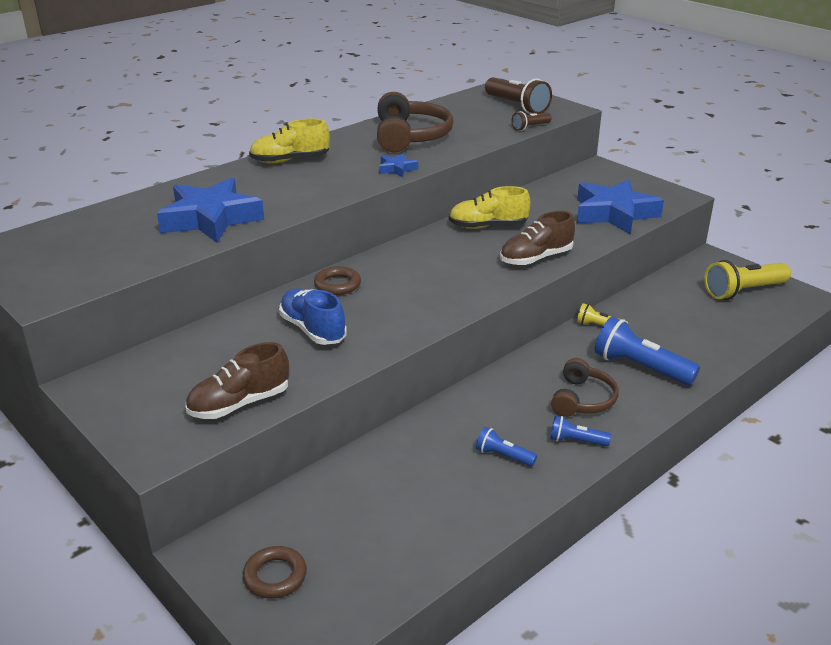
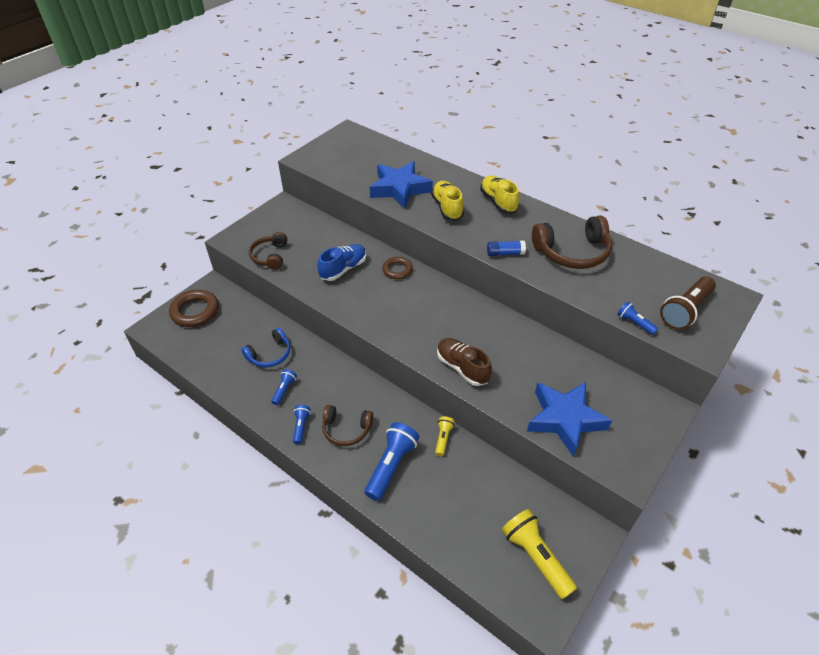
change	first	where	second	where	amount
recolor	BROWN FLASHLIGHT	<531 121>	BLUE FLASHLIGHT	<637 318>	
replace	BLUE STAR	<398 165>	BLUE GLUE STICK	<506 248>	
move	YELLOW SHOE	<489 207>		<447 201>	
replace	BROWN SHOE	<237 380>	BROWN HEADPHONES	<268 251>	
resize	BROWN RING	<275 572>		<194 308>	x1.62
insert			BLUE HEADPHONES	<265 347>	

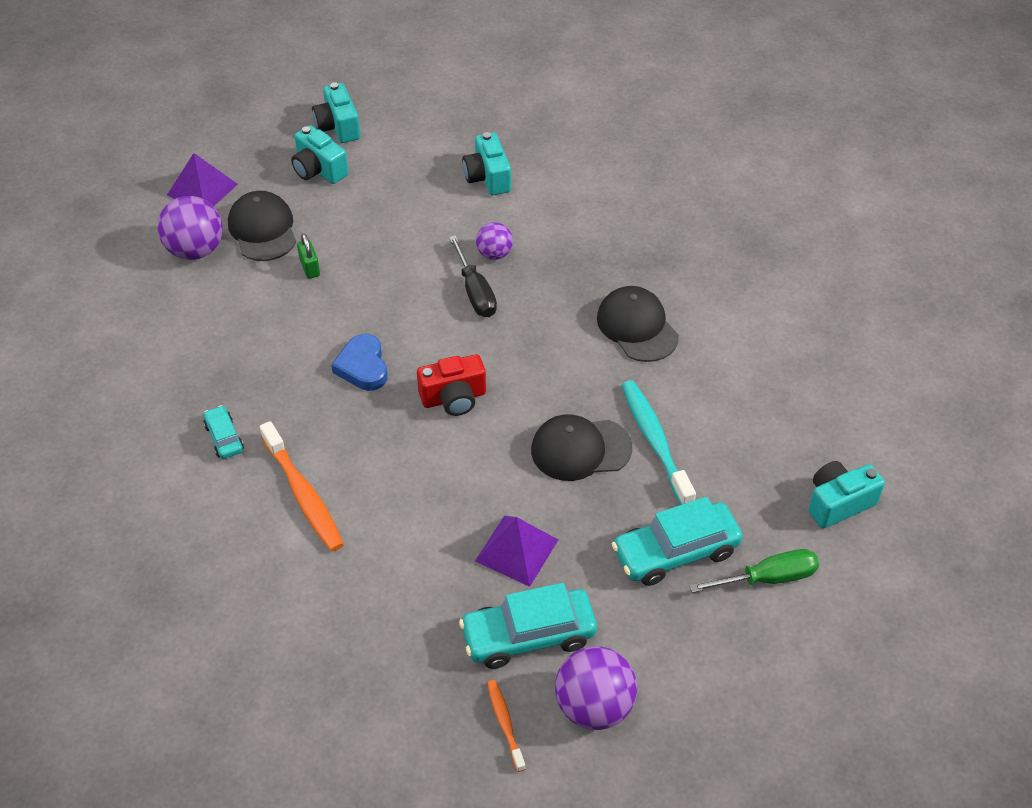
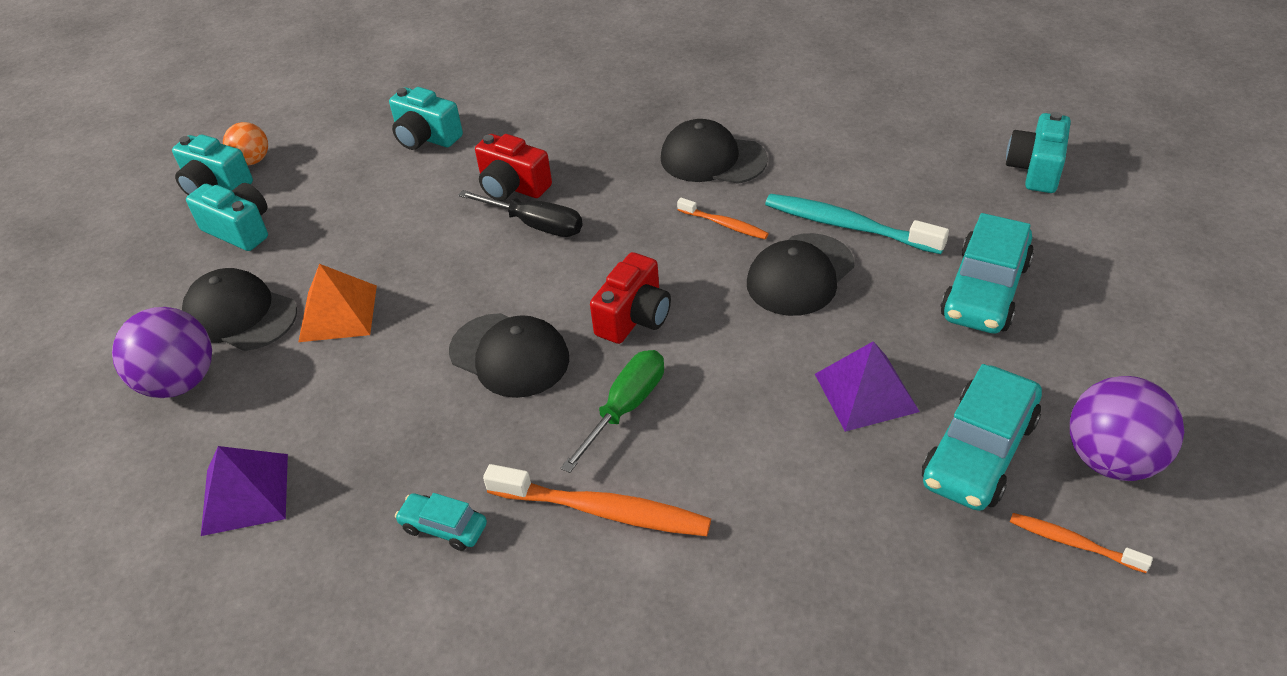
change	first	where	second	where	amount
rotate	TURQUOISE CAMERA	<320 154>		<227 217>	150 degrees counterclockwise
move	PURPLE PYRAMID	<202 179>		<244 491>	
replace	PURPLE BALL	<494 241>	RED CAMERA	<513 167>	
replace	GREEN PADLOCK	<308 256>	ORANGE PYRAMID	<337 303>	
replace	BLUE HEART	<359 362>	BLACK CAP	<509 355>	
move	GREEN SCREWDRIVER	<754 571>		<612 411>	
insert			ORANGE BALL	<245 143>	
insert			ORANGE TOOTHBRUSH	<723 218>	

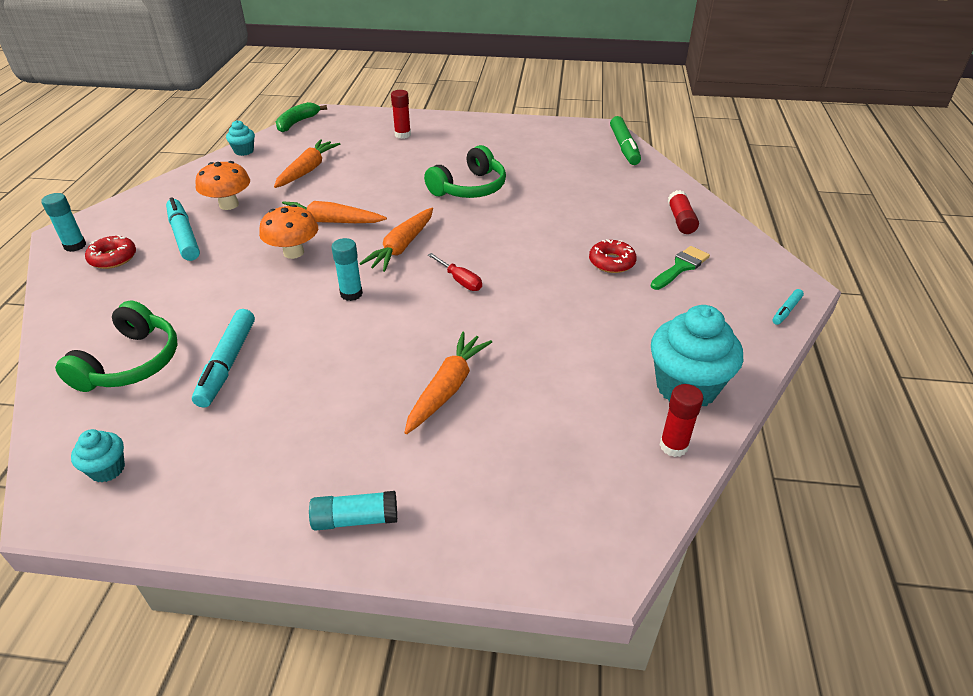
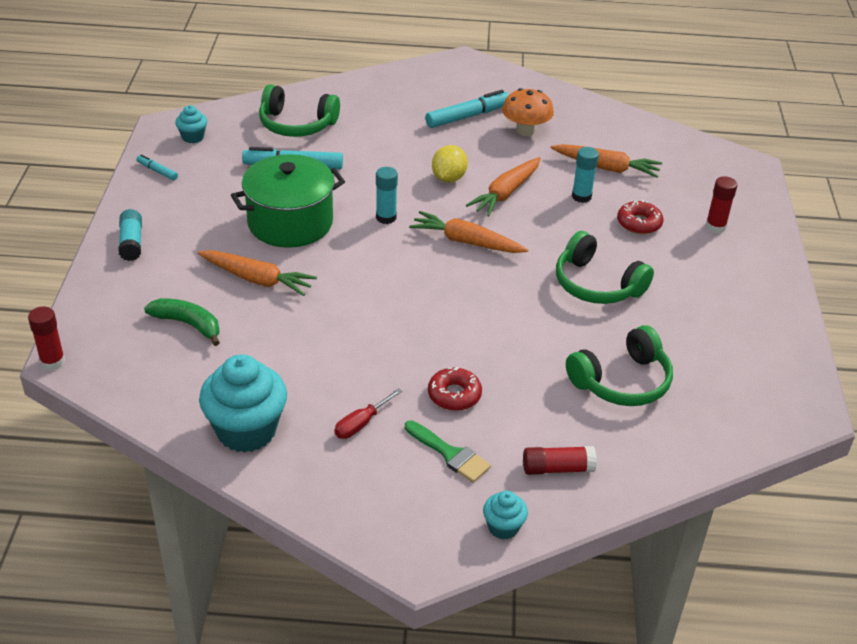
change	first	where	second	where	amount
move	GREEN BANANA	<301 117>		<182 322>	
delete	GREEN MARKER	<625 140>			
move	TURQUOISE CUPCAKE	<240 138>		<505 515>	
move	TURQUOISE GLUE STICK	<63 222>		<585 175>	
rotate	ORANGE CARROT	<334 212>		<503 187>	150 degrees counterclockwise
replace	ORANGE MUSHROOM	<288 232>	YELLOW LEMON	<450 164>	
move	RED DONUT	<110 252>		<640 217>	
move	RED SCREWDRIVER	<455 272>		<368 413>	
move	TURQUOISE MARKER	<788 307>		<157 167>	
move	RED GLUE STICK	<681 420>		<46 338>	
insert			GREEN POT	<288 201>	
insert			GREEN HEADPHONES	<619 365>	

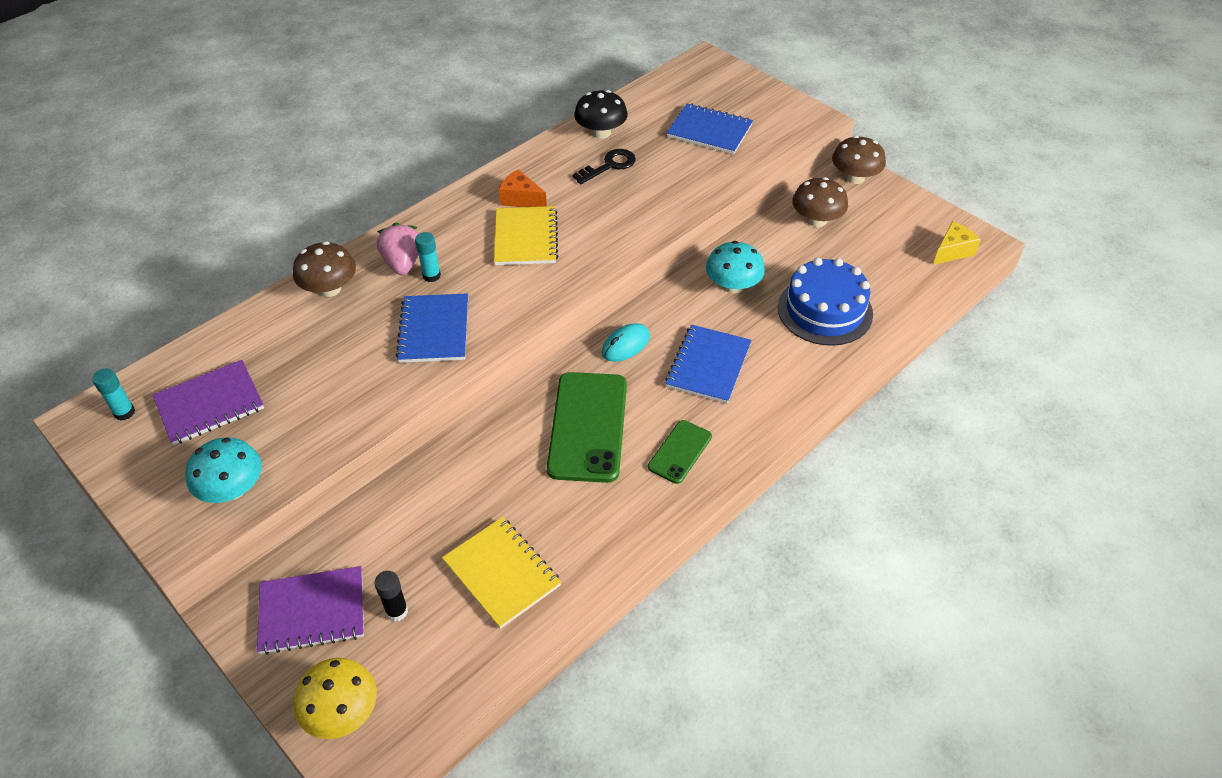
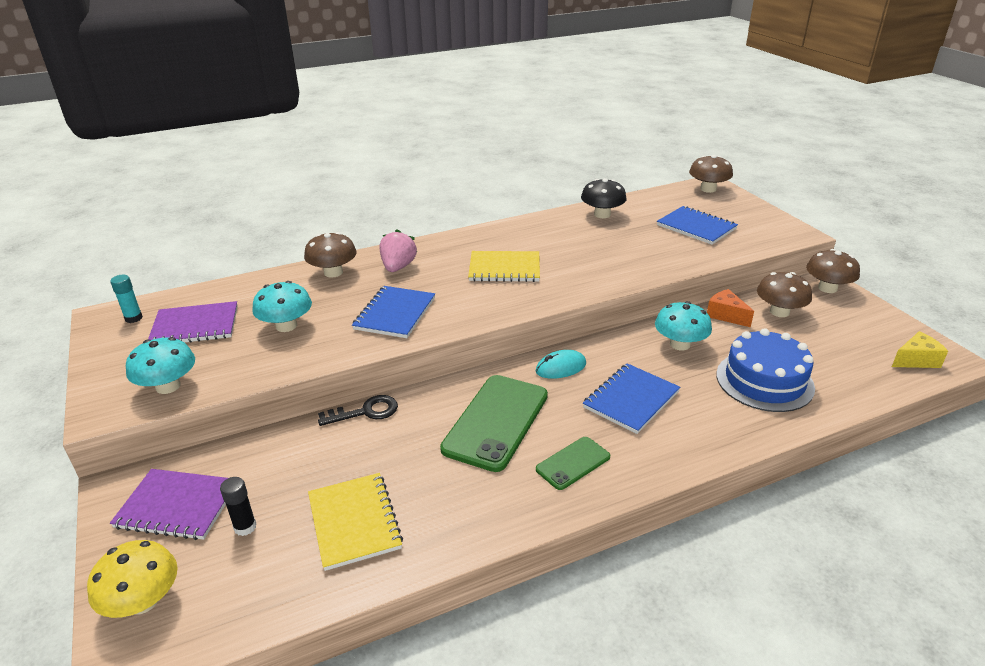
change	first	where	second	where	amount
move	BLACK KEY	<604 166>		<358 410>	
move	ORANGE CHEESE	<523 188>		<730 308>	
rotate	YELLOW NOTEBOOK	<526 235>		<504 266>	75 degrees clockwise
delete	TURQUOISE GLUE STICK	<428 257>			
insert			BROWN MUSHROOM	<711 174>	
insert			TURQUOISE MUSHROOM	<282 306>	

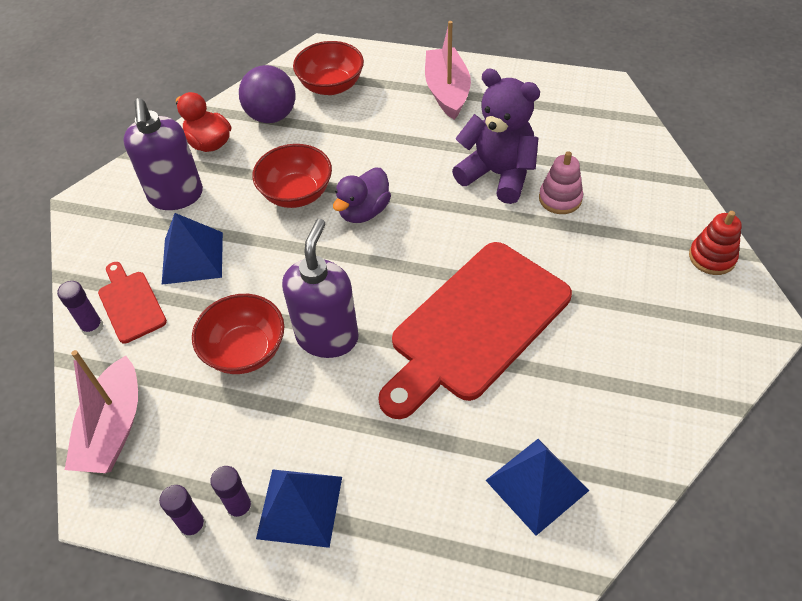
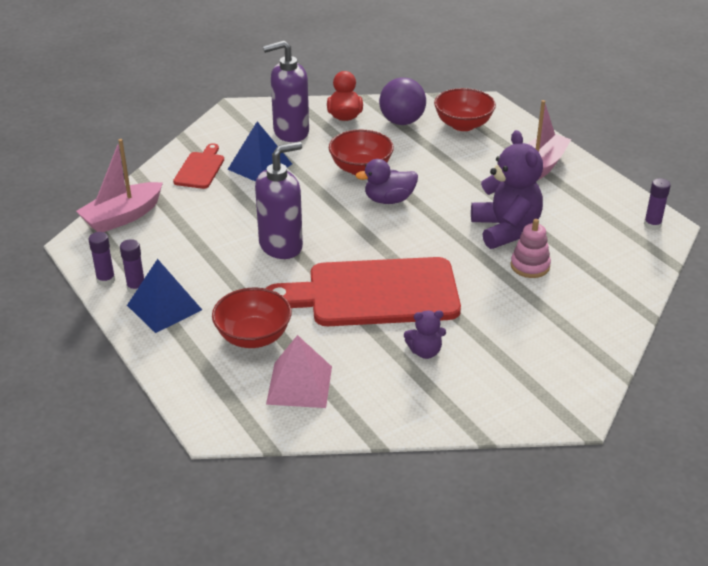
change	first	where	second	where	amount
rotate	PURPLE SOAP DISPENSER	<163 154>		<286 91>	45 degrees clockwise
delete	RED STACKING TOY	<715 243>			
move	PURPLE GLUE STICK	<80 308>		<657 204>	
move	RED BOWL	<238 334>		<252 318>	
recolor	BLUE PYRAMID	<537 487>	PINK PYRAMID	<299 371>	
insert			PURPLE TEDDY BEAR	<425 334>	

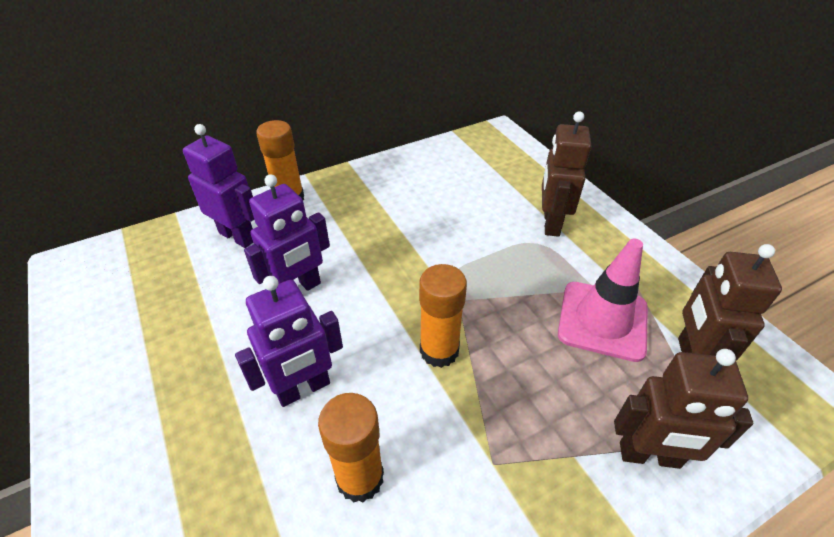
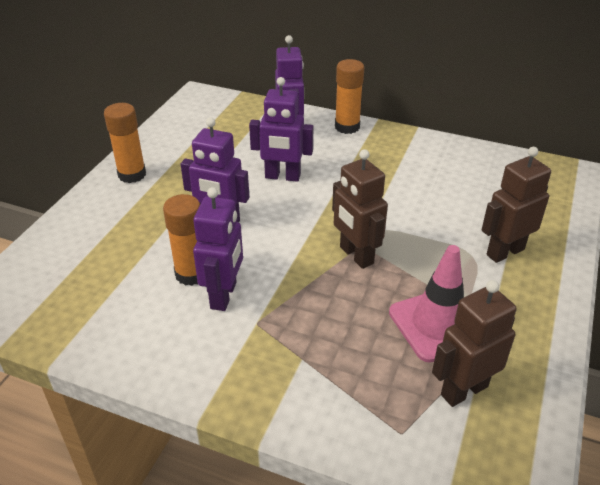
change	first	where	second	where	amount
move	ORANGE GLUE STICK	<443 316>		<125 143>	
move	BROWN ROBOT	<683 409>		<360 209>	
insert			PURPLE ROBOT	<218 249>	

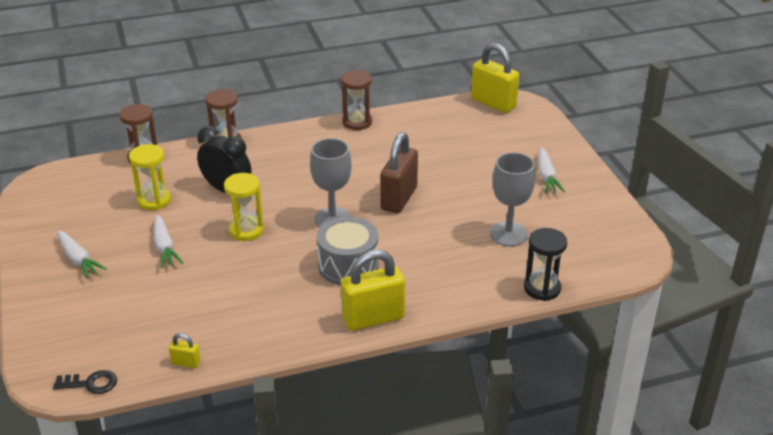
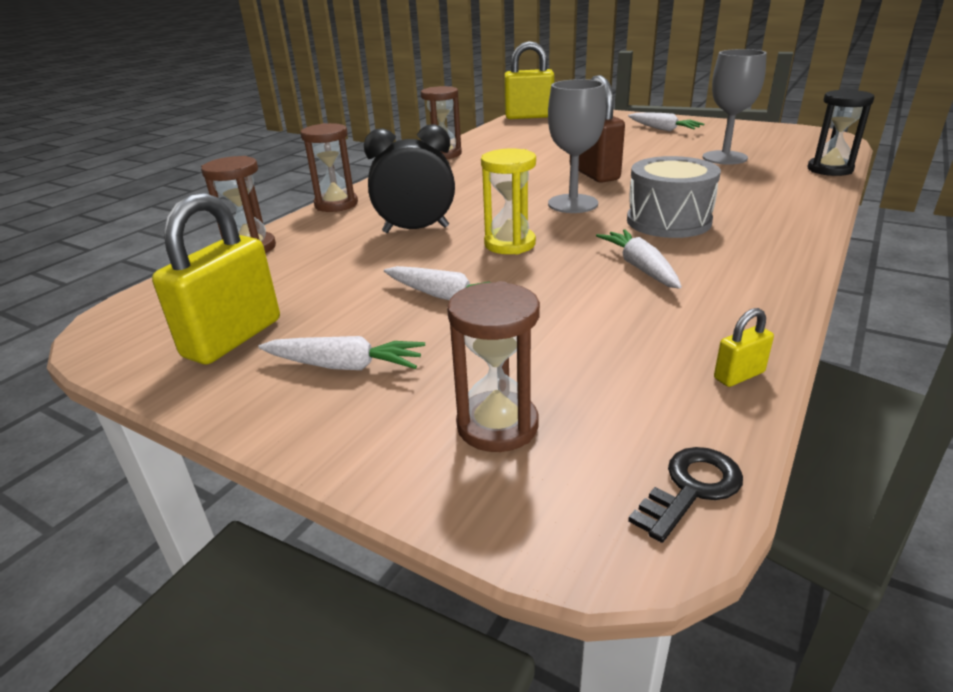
change	first	where	second	where	amount
delete	YELLOW HOURGLASS	<150 177>			
move	YELLOW PADLOCK	<373 290>		<216 278>	
insert			WHITE CARROT	<639 259>	
insert			BROWN HOURGLASS	<493 366>	

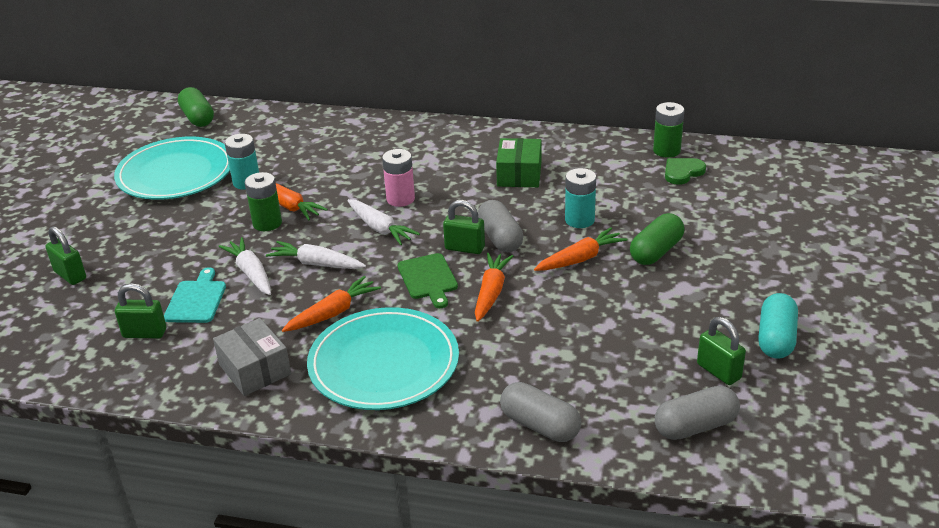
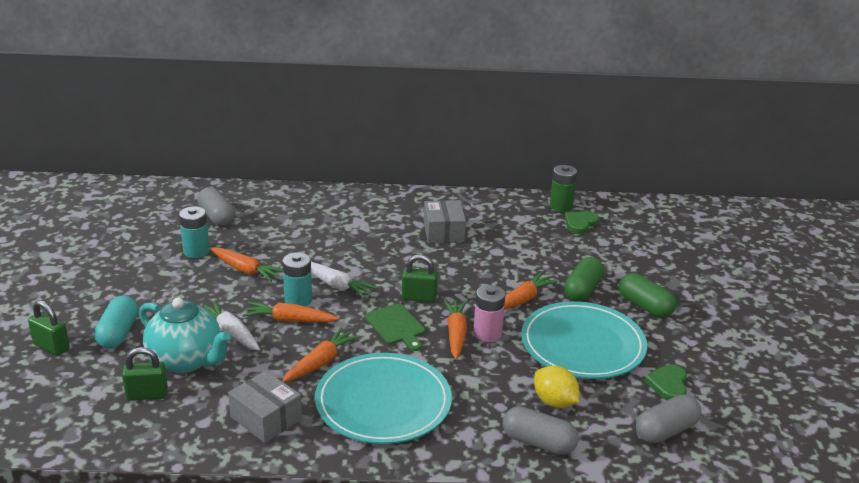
change	first	where	second	where	amount
move	GREEN CAPSULE	<196 107>		<648 295>	
move	TURQUOISE PLATE	<172 168>		<584 340>	
recolor	GREEN BOX	<518 162>	GREY BOX	<445 221>	
move	PINK BATTERY	<398 178>		<489 313>	
move	TURQUOISE BATTERY	<580 198>		<297 279>	
delete	GREEN BATTERY	<263 201>			
move	GREY CAPSULE	<500 226>		<216 206>	
recolor	WHITE CARROT	<316 255>	ORANGE CARROT	<290 312>	
replace	TURQUOISE CUTTING BOARD	<195 295>	TURQUOISE TEAPOT	<185 335>	
move	TURQUOISE CAPSULE	<778 326>		<116 322>	
replace	GREEN PADLOCK	<721 351>	GREEN HEART	<665 382>	
insert			YELLOW LEMON	<557 387>	

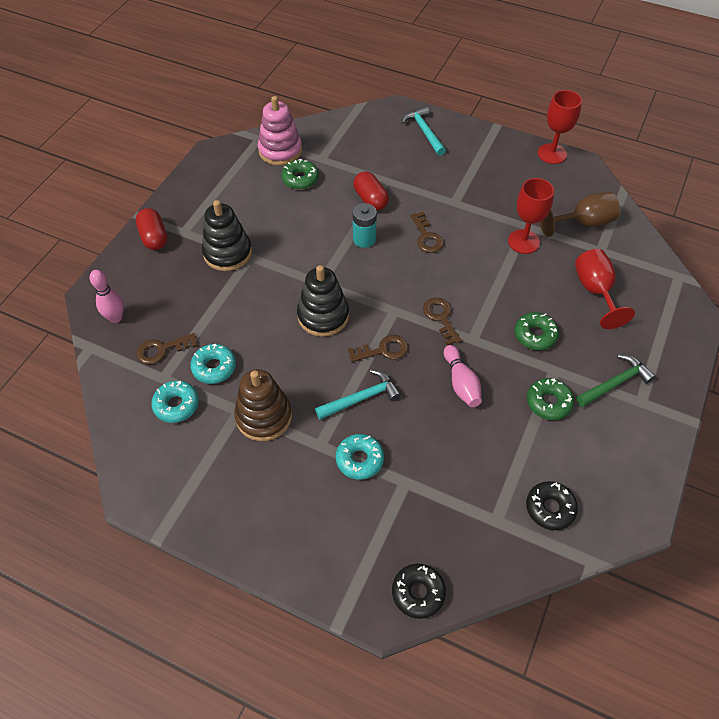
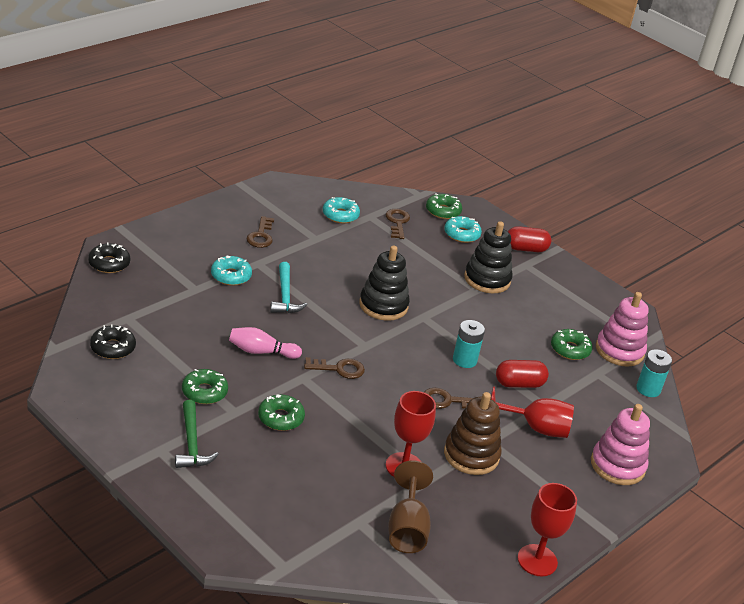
change	first	where	second	where	amount
replace	TURQUOISE HAMMER	<424 131>	PINK STACKING TOY	<620 444>	
move	RED GOBLET	<605 289>		<532 412>	
replace	PINK BOWLING PIN	<107 296>	GREEN DONUT	<444 206>	
move	BROWN KEY	<378 348>		<260 232>	
move	TURQUOISE DONUT	<213 364>		<463 229>	
move	BROWN STACKING TOY	<263 405>		<473 433>	
insert			TURQUOISE BATTERY	<654 373>	

